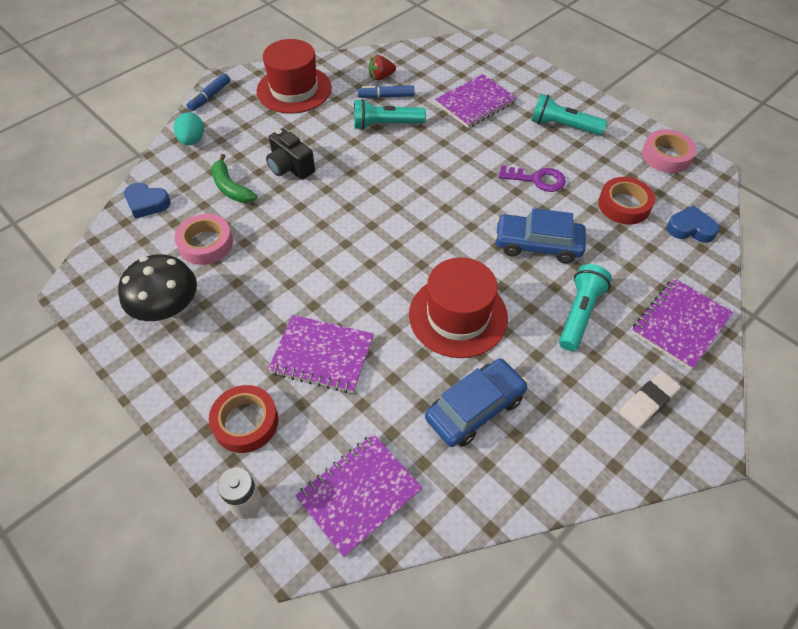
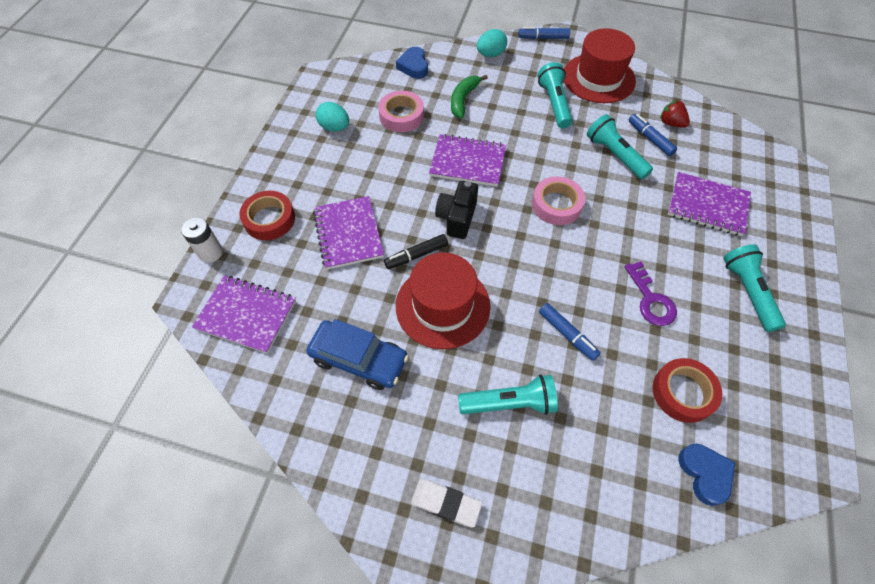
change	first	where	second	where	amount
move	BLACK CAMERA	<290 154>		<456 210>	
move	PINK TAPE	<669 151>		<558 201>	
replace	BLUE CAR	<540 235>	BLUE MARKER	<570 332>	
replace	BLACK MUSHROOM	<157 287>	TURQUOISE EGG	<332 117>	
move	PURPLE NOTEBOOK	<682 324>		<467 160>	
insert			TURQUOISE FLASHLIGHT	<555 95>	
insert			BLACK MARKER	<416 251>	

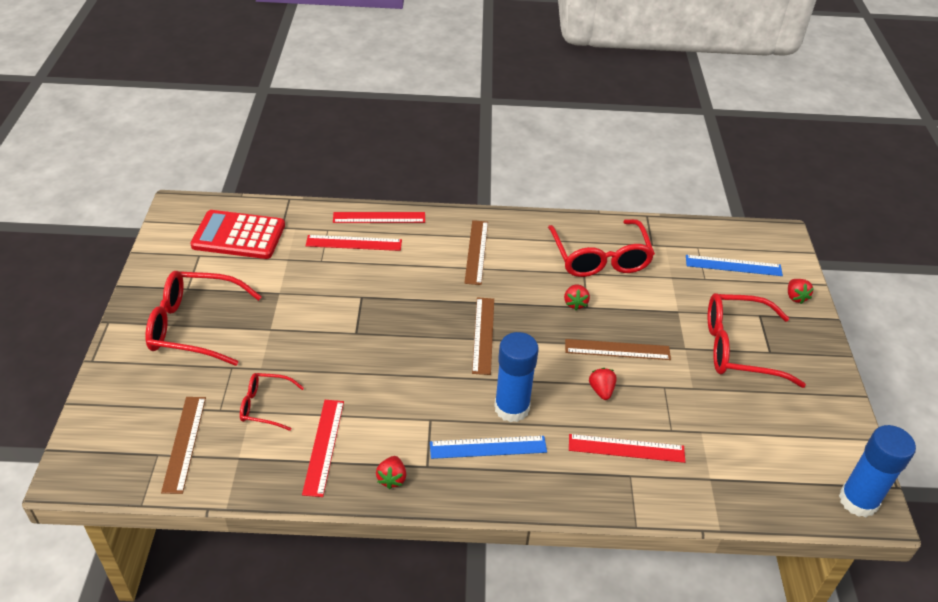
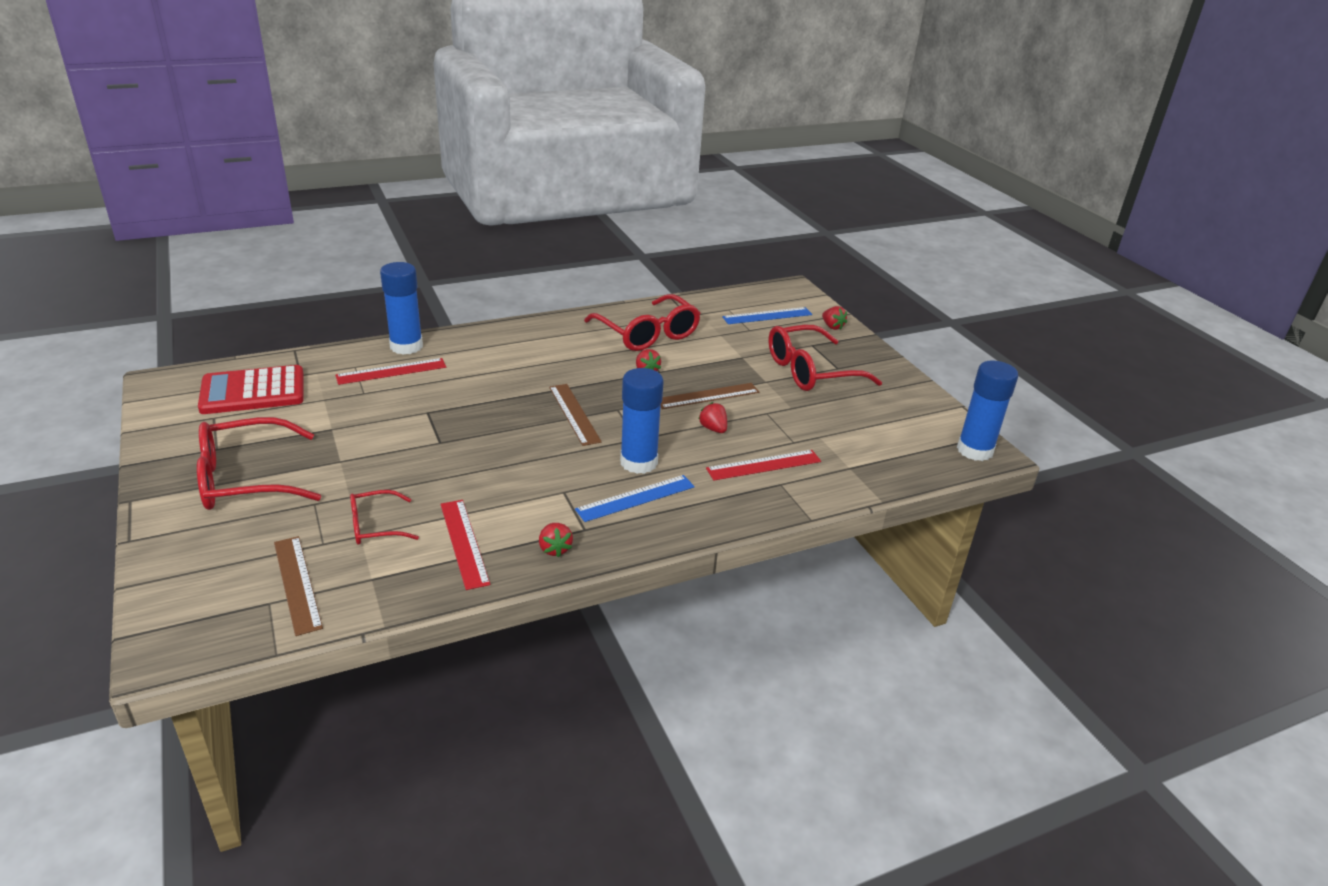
change	first	where	second	where	amount
replace	RED RULER	<379 217>	BLUE GLUE STICK	<401 308>	
delete	BROWN RULER	<476 252>			

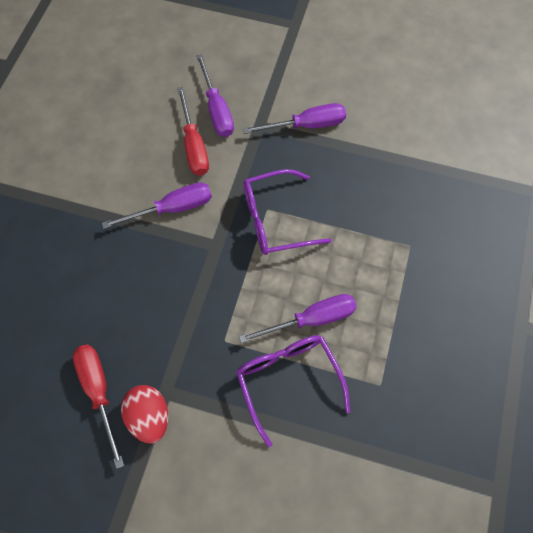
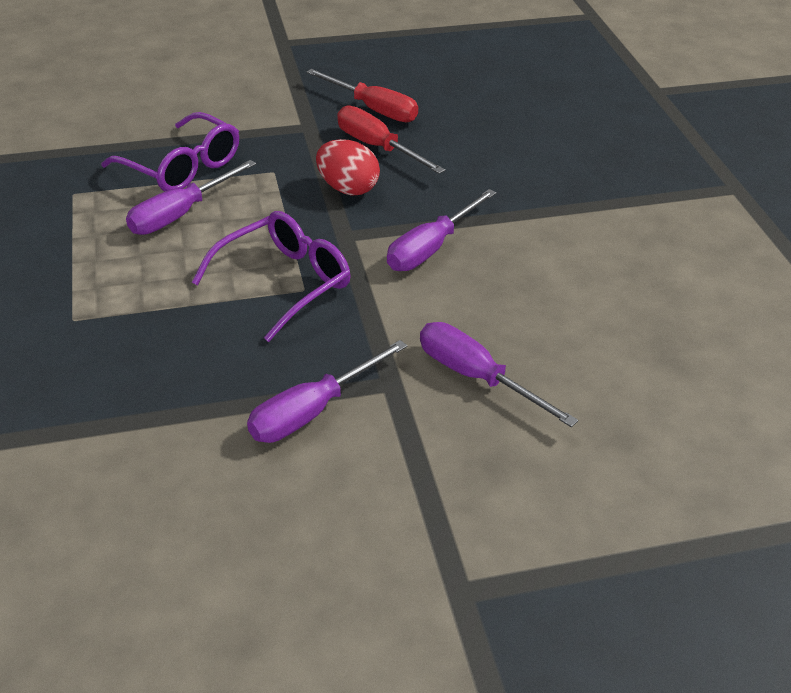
change	first	where	second	where	amount
move	RED SCREWDRIVER	<193 131>		<391 139>	
move	RED EGG	<144 414>		<348 167>	

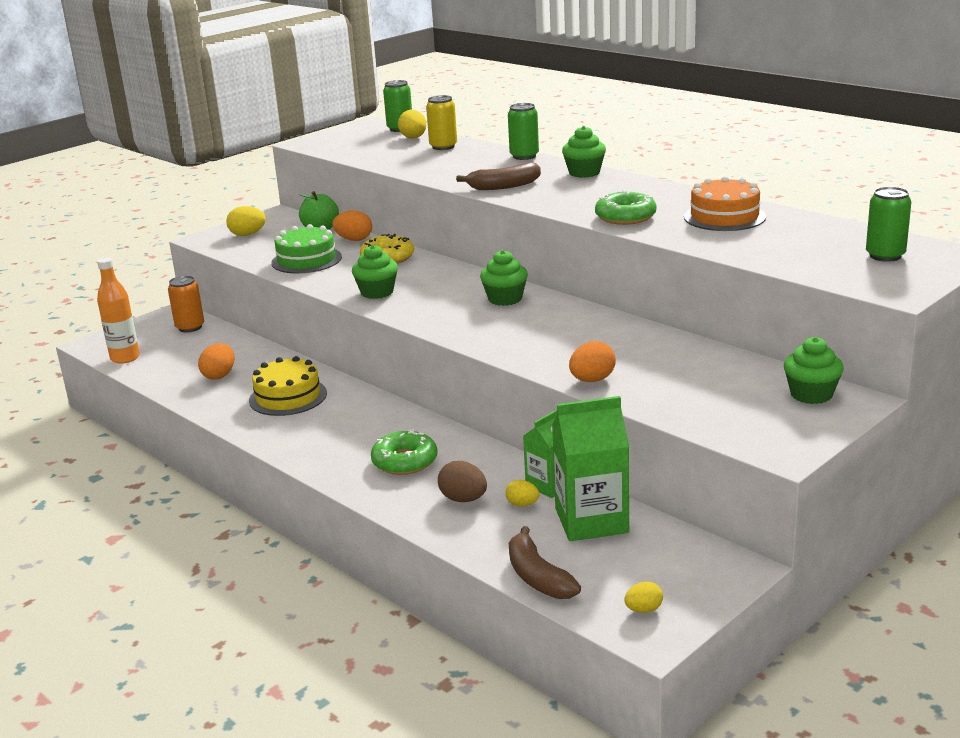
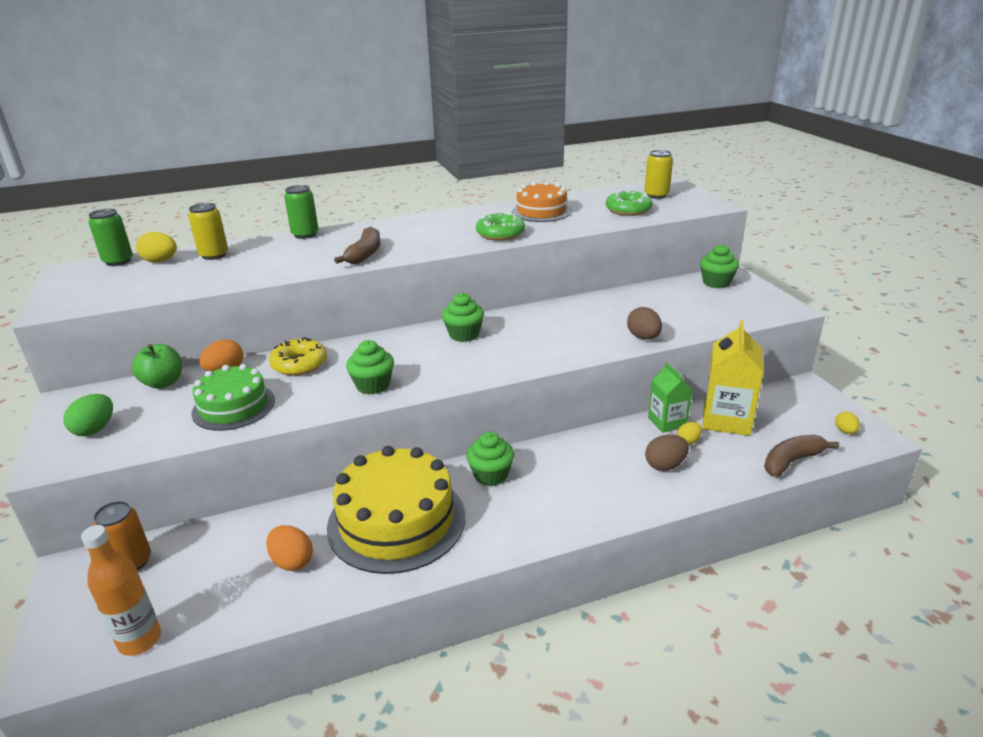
change	first	where	second	where	amount
move	GREEN CUPCAKE	<584 152>		<490 459>	
recolor	GREEN CAN	<888 224>	YELLOW CAN	<658 174>	
recolor	YELLOW EGG	<246 221>	GREEN EGG	<88 415>	
recolor	ORANGE EGG	<592 361>	BROWN EGG	<644 323>	
resize	YELLOW CAKE	<288 386>		<396 510>	x1.64
recolor	GREEN CARTON	<590 468>	YELLOW CARTON	<733 378>	
move	GREEN DONUT	<404 452>		<629 203>	
rotate	BROWN BANANA	<545 562>		<801 456>	150 degrees clockwise

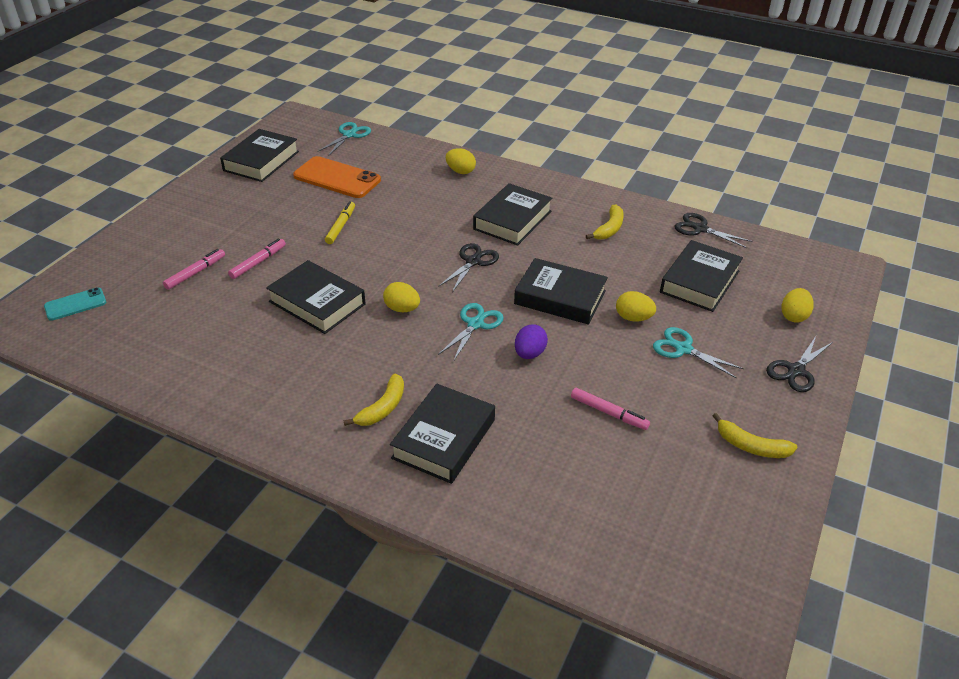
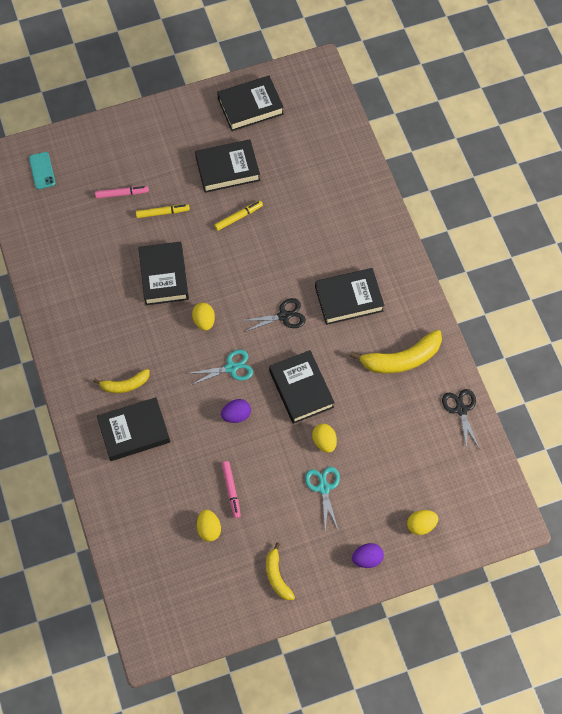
change	first	where	second	where	amount
delete	TURQUOISE SCISSORS	<344 139>			
move	YELLOW EGG	<461 161>		<209 526>	
delete	ORANGE PHONE	<337 177>			
resize	YELLOW BANANA	<605 222>		<395 352>	x1.70
recolor	PINK MARKER	<257 258>	YELLOW MARKER	<163 211>	
move	BLACK BOOK	<701 276>		<227 166>	
rotate	TURQUOISE PHONE	<75 304>		<42 170>	60 degrees clockwise
replace	BLACK SCISSORS	<799 364>	PURPLE EGG	<368 555>	

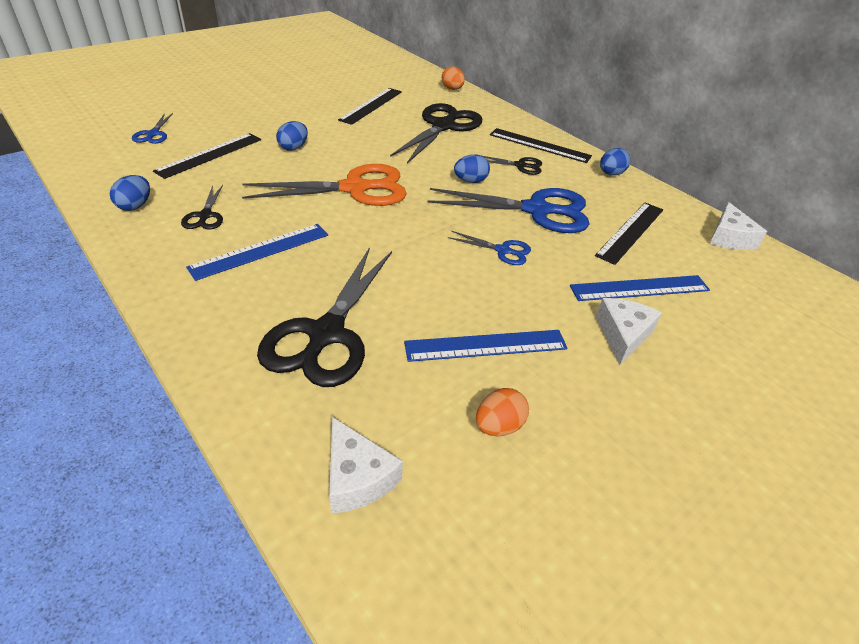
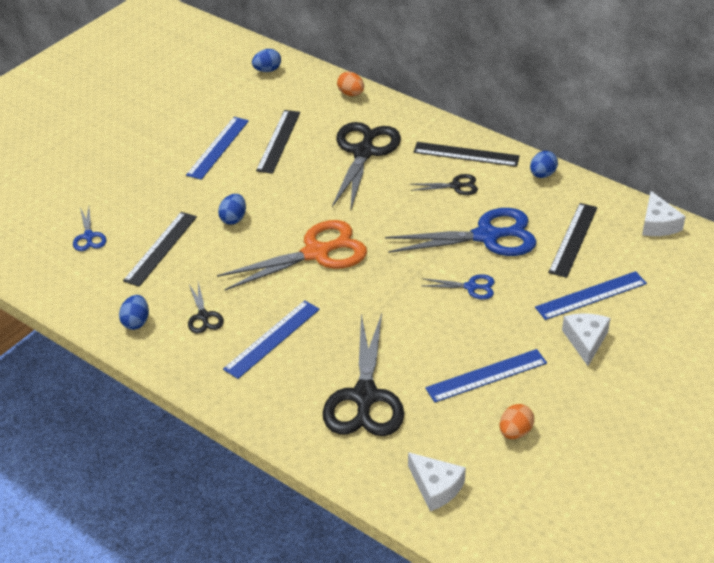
change	first	where	second	where	amount
move	BLUE EGG	<472 168>		<266 60>	
insert			BLUE RULER	<217 148>	

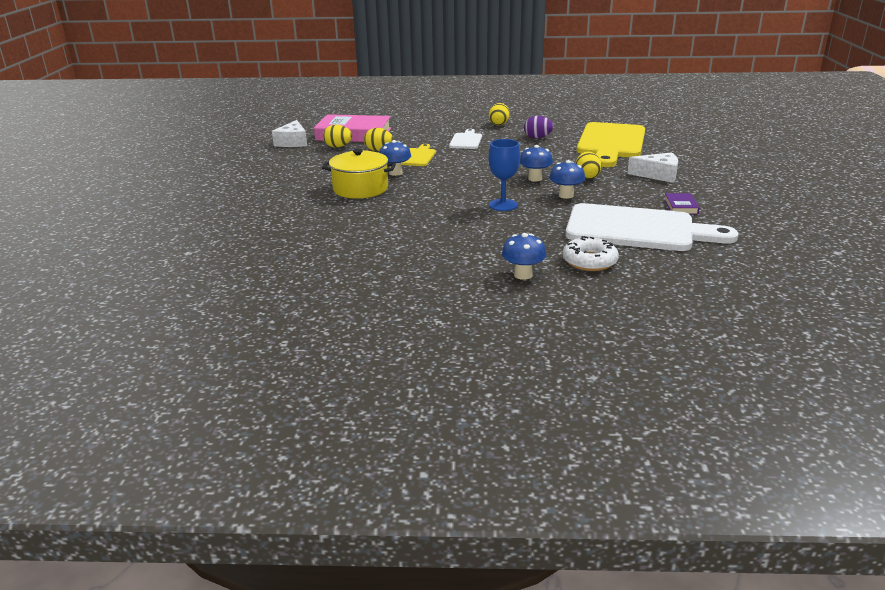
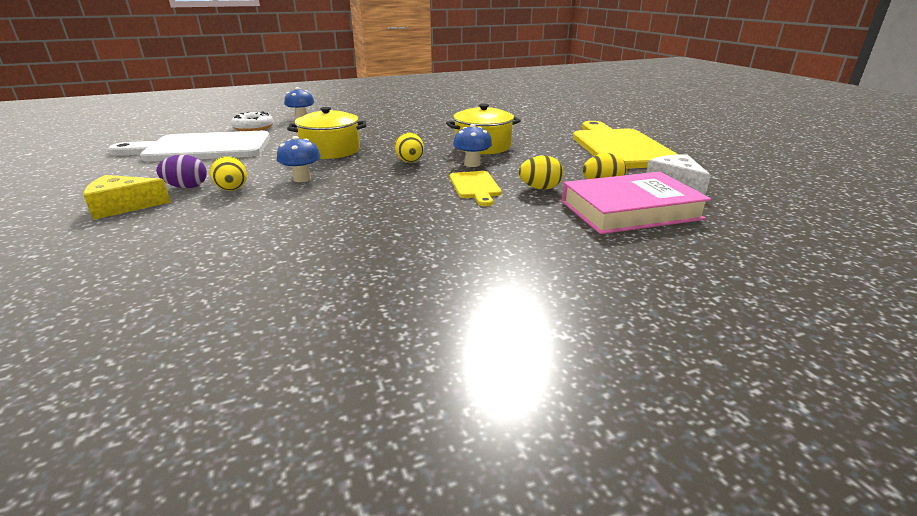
change	first	where	second	where	amount
move	YELLOW EGG	<499 114>		<409 147>	
move	PURPLE EGG	<539 127>		<181 171>	
move	YELLOW CUTTING BOARD	<611 144>		<625 145>	
delete	WHITE CUTTING BOARD	<465 139>			
replace	BLUE GOBLET	<504 175>	YELLOW POT	<326 133>	
recolor	WHITE CHEESE	<652 167>	YELLOW CHEESE	<127 197>	
delete	BLUE MUSHROOM	<567 179>			
delete	PURPLE BOOK	<682 204>			

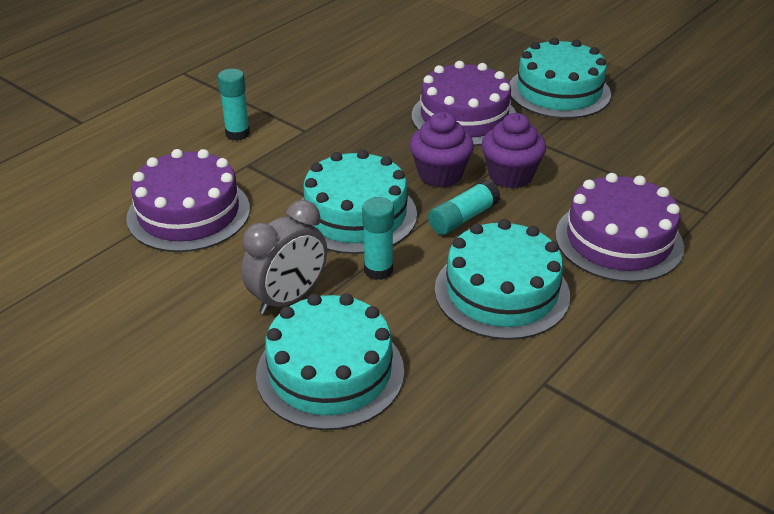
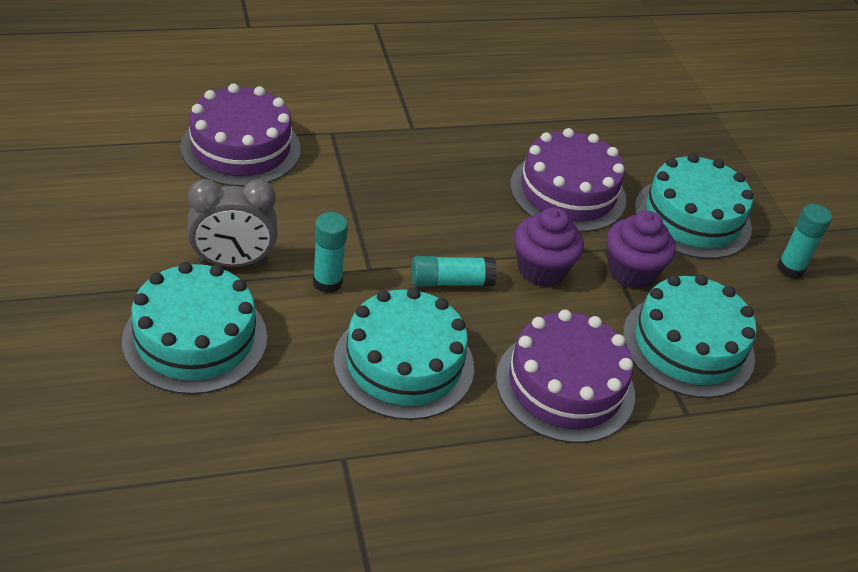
change	first	where	second	where	amount
move	TURQUOISE GLUE STICK	<234 105>		<804 241>	
move	PURPLE CUPCAKE	<442 149>		<641 250>	
move	TURQUOISE CAKE	<359 202>		<690 336>	

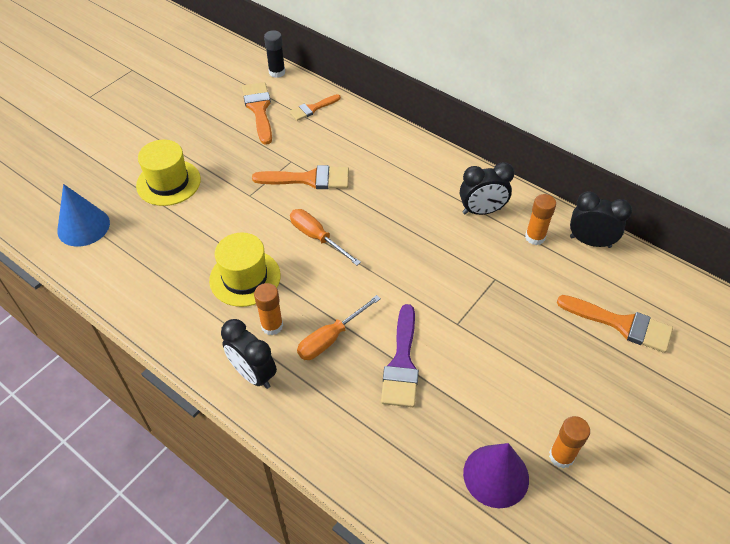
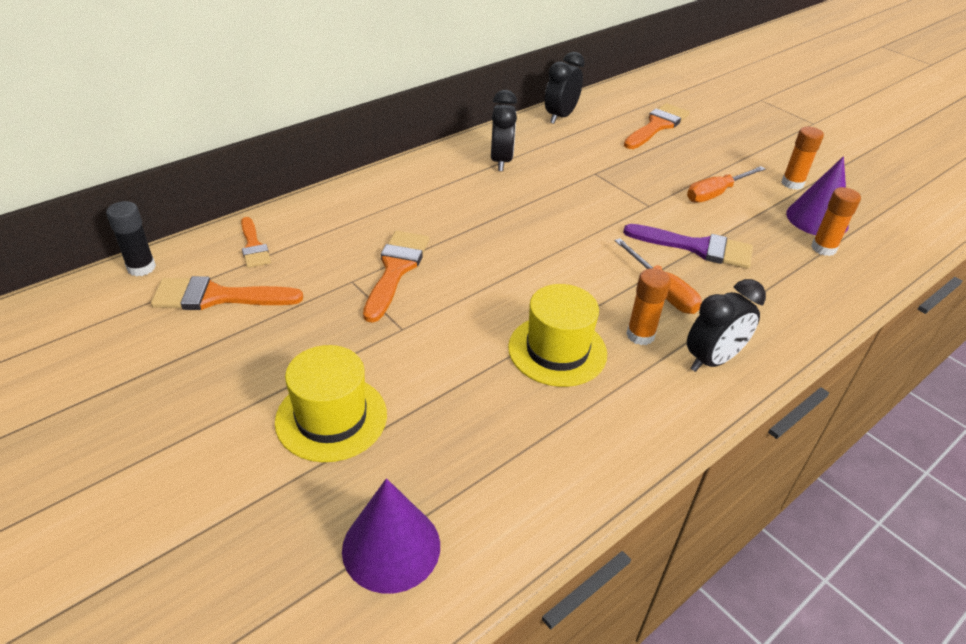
change	first	where	second	where	amount
recolor	BLUE CONE	<83 215>	PURPLE CONE	<391 536>	
move	ORANGE GLUE STICK	<540 219>		<836 221>	
move	ORANGE SCREWDRIVER	<325 237>		<726 184>	

